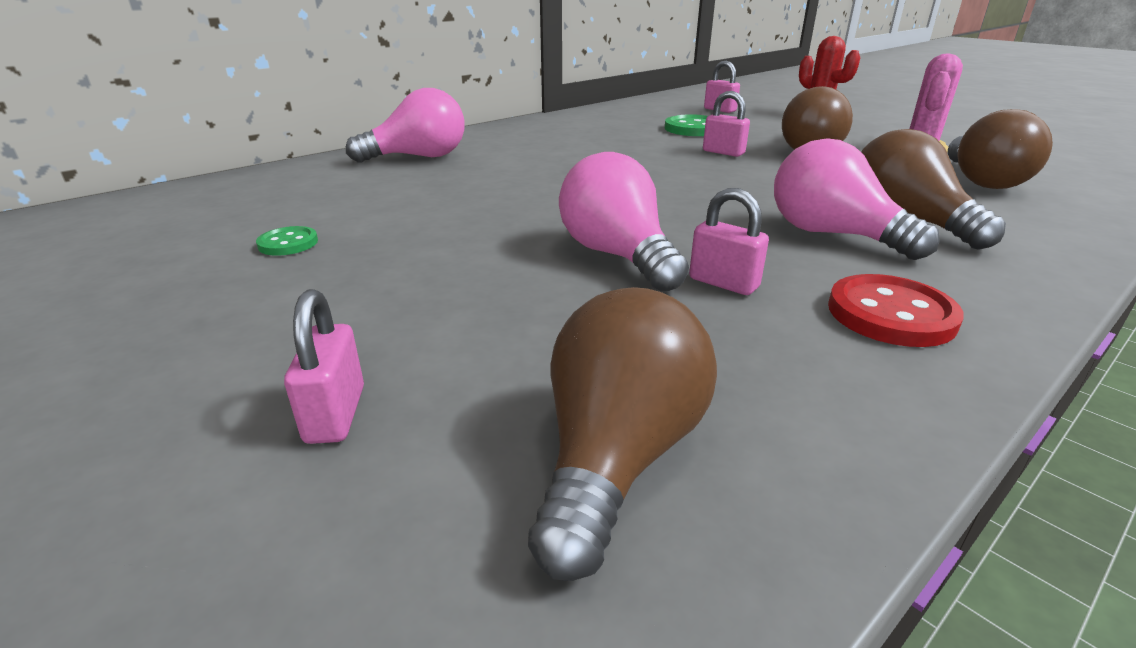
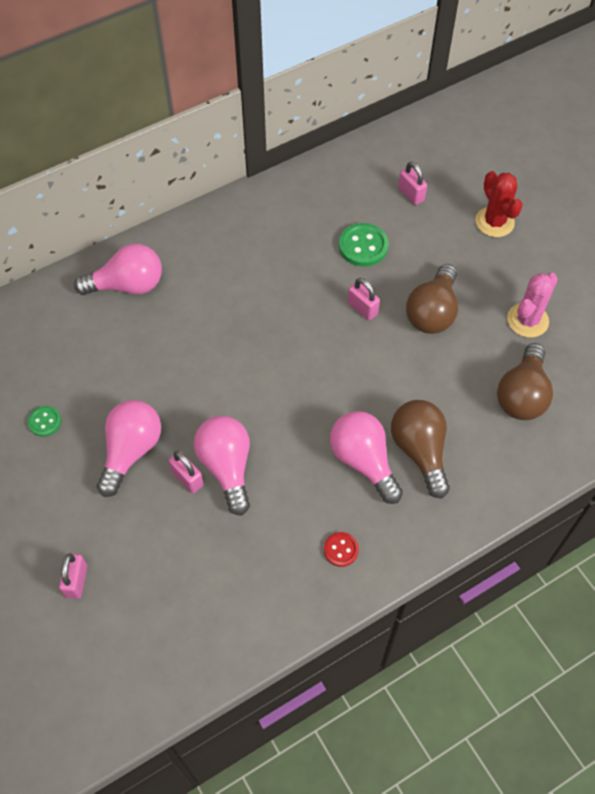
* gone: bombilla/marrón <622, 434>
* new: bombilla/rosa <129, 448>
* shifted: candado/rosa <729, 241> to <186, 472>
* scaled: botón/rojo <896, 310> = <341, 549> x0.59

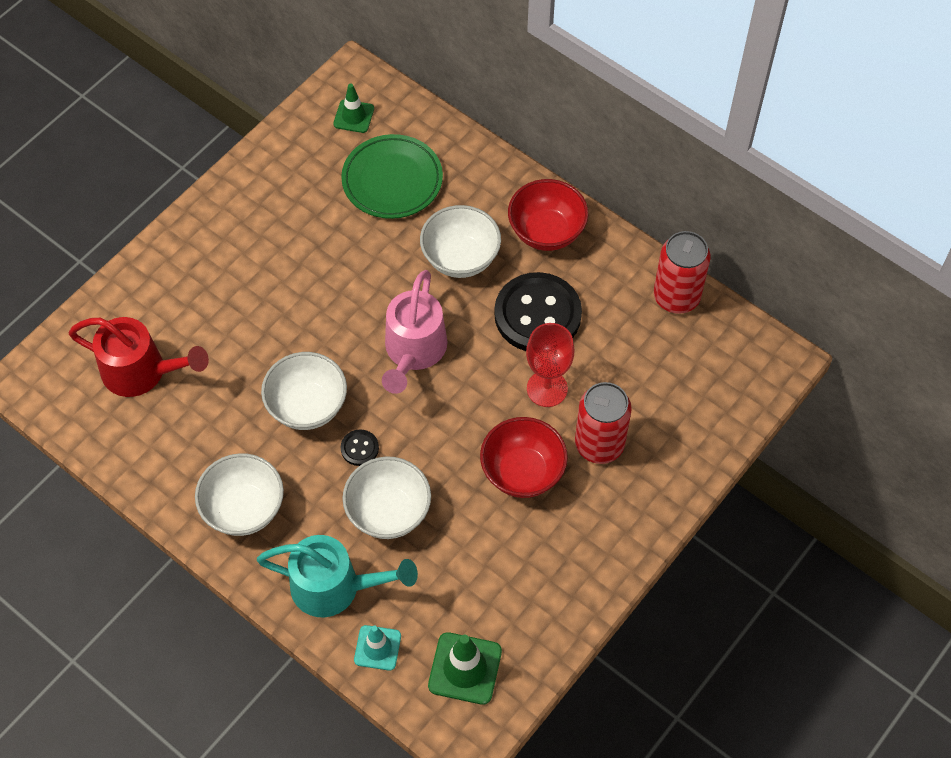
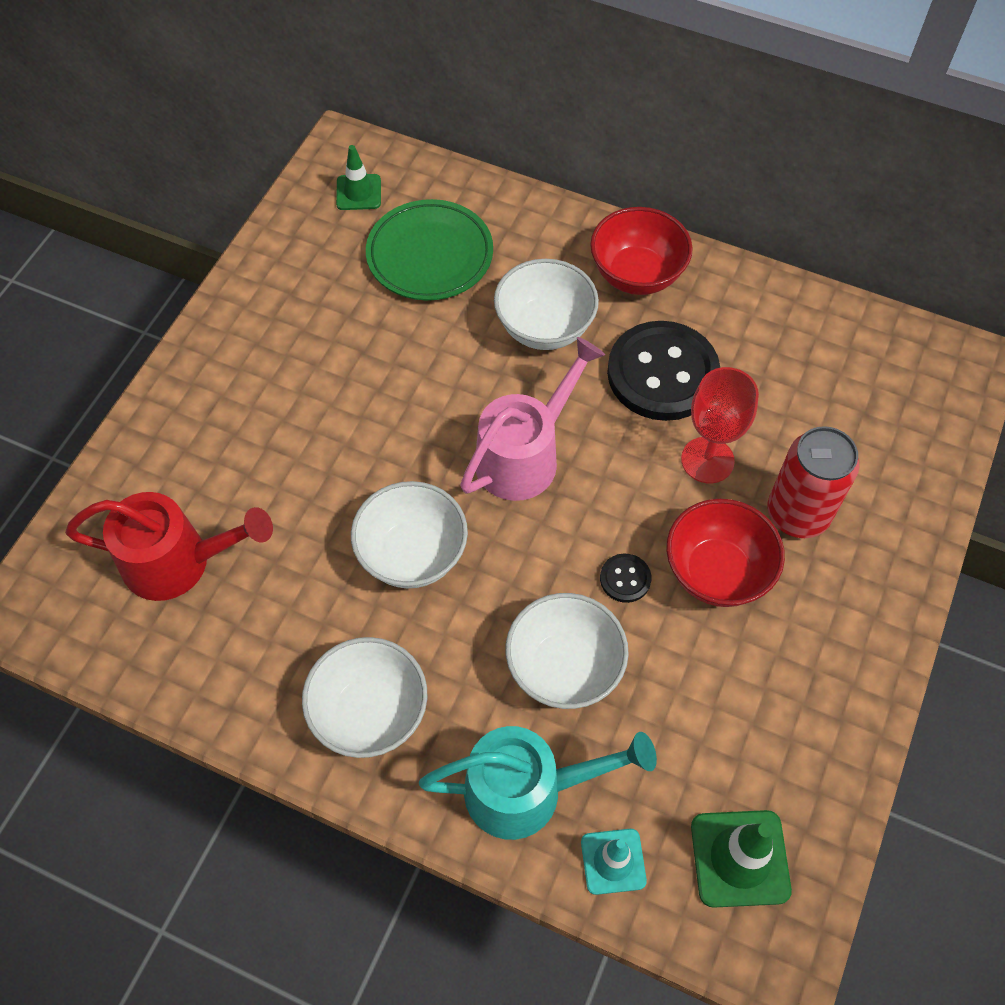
* gone: lata/rojo <682, 272>
* shifted: botón/negro <360, 447> to <625, 578>
* rotated: regadera/rosa <414, 332> = <532, 419> 135 degrees counterclockwise

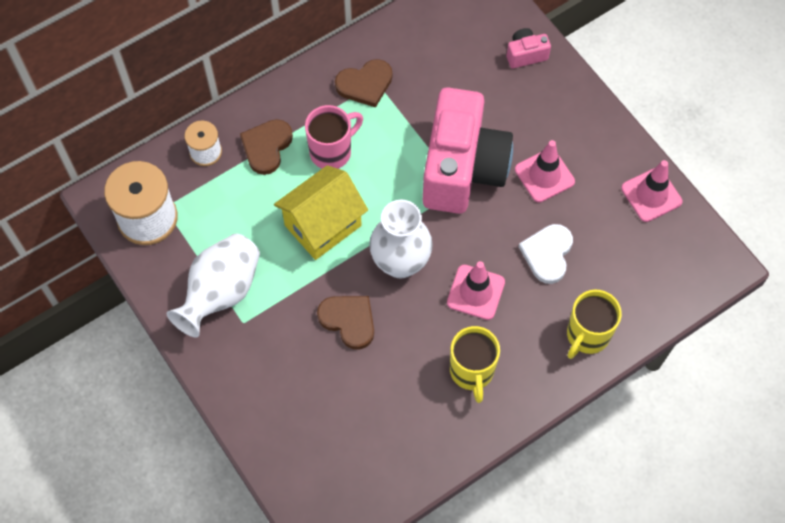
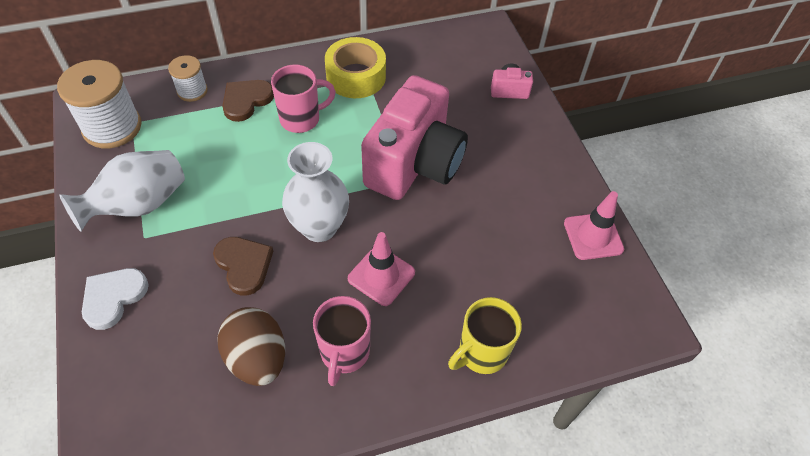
* gone: casa/amarillo <321, 212>
* gone: cono de tráfico/rosa <545, 171>
* new: huevo/marrón <251, 346>
* shifted: corazón/blanco <546, 254> to <115, 299>
* swapped: corazón/marrón <363, 83> to cinta adhesiva/amarillo <355, 67>
* repainted: taza/amarillo <475, 364> to taza/rosa <342, 341>

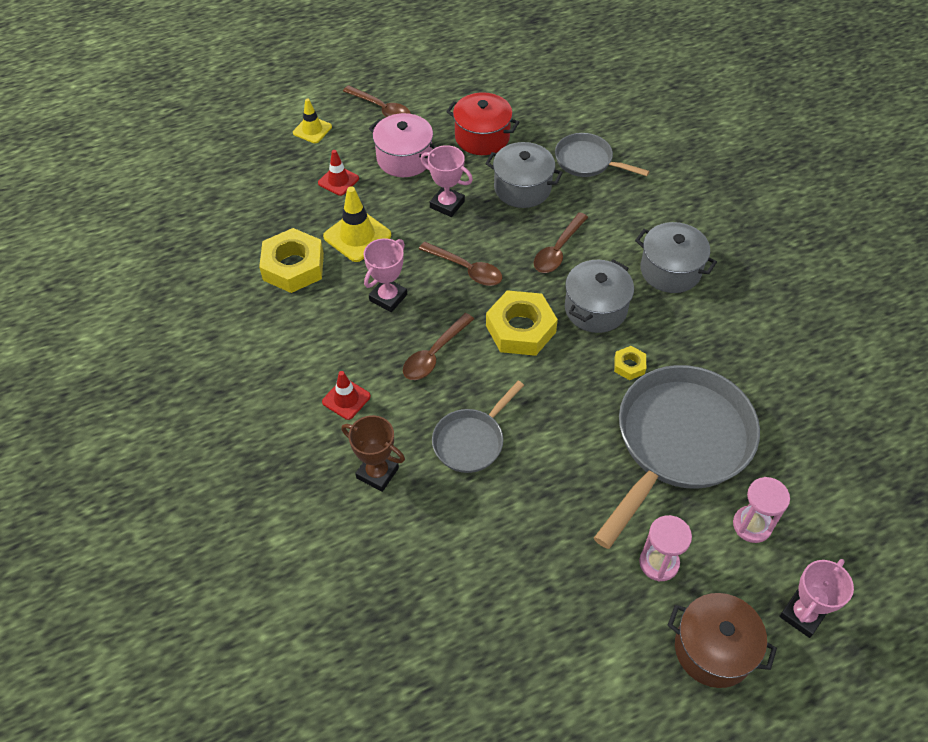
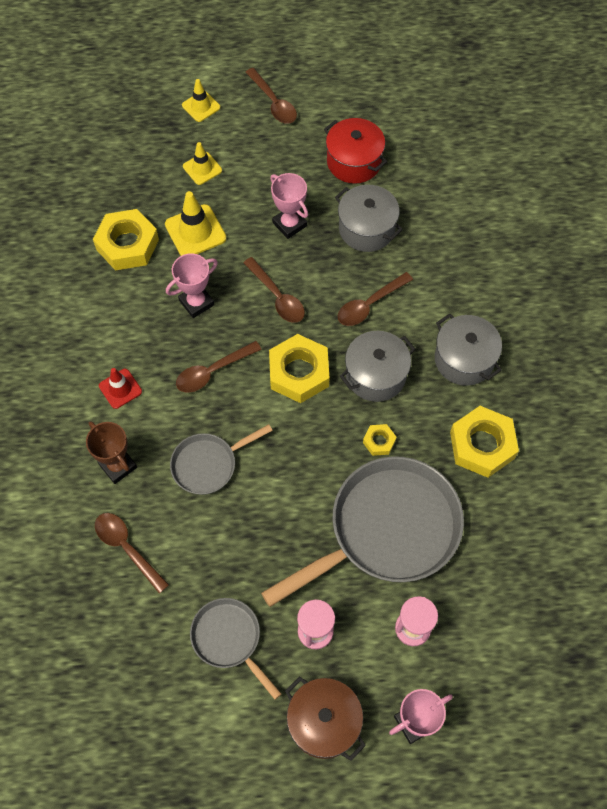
* gone: olla/rosa <402, 145>
* new: cuchara/marrón <132, 553>
* new: tuerca/amarillo <484, 442>
* shifted: sartén/gris <602, 155> to <235, 649>
* repainted: cono de tráfico/rojo <338, 173> to cono de tráfico/amarillo <202, 163>

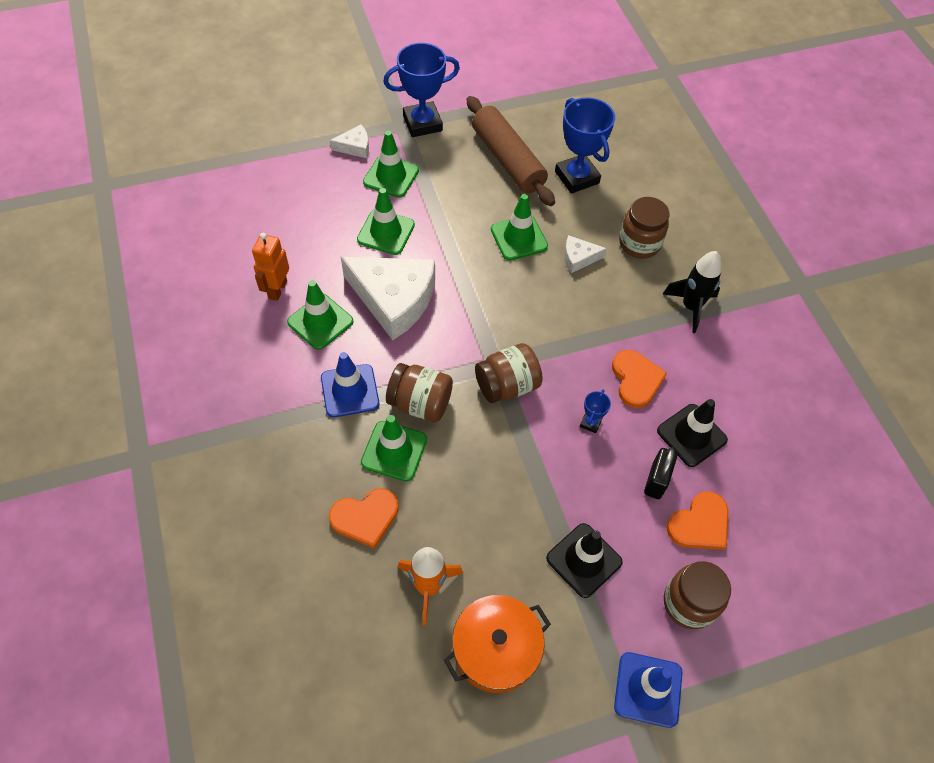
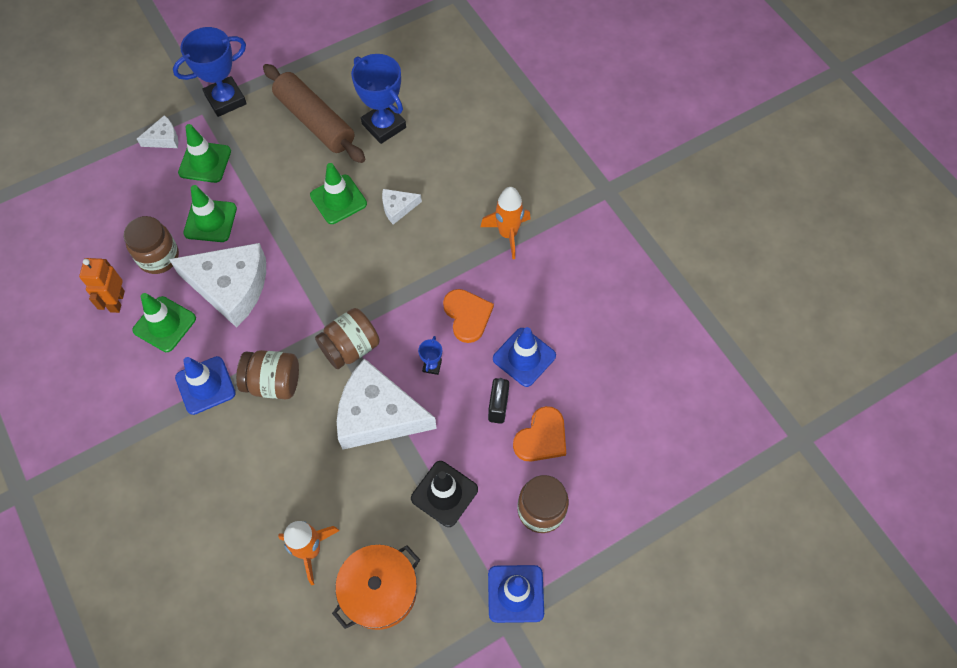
* gone: corazón/naranja <363, 518>
* gone: cono de tráfico/verde <394, 448>
* new: queso/blanco <387, 404>
* shifted: tarro/marrón <644, 228> to <151, 245>
* repainted: cono de tráfico/negro <692, 433> to cono de tráfico/azul <524, 357>
* repainted: cohete/negro <692, 292> to cohete/naranja <505, 223>

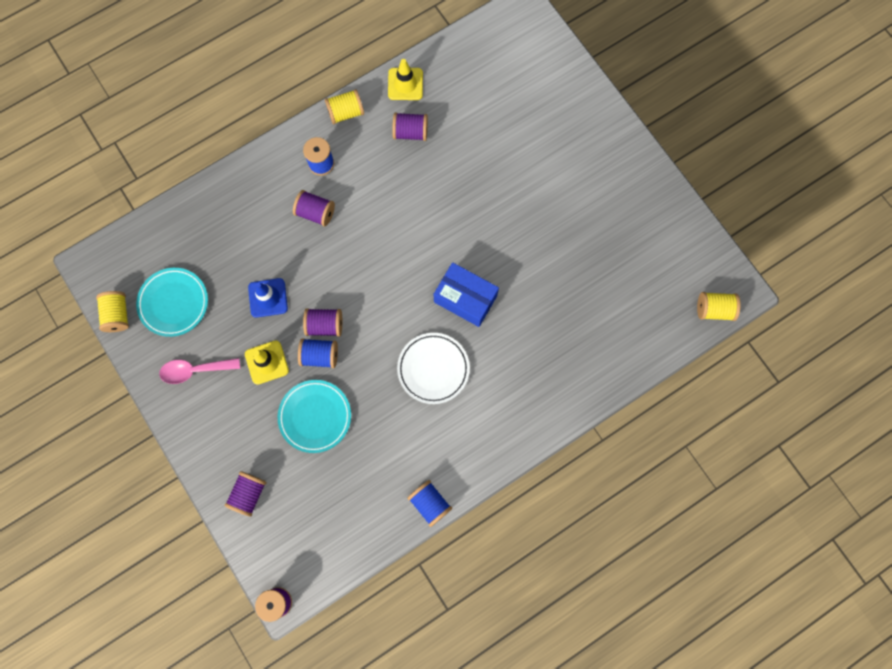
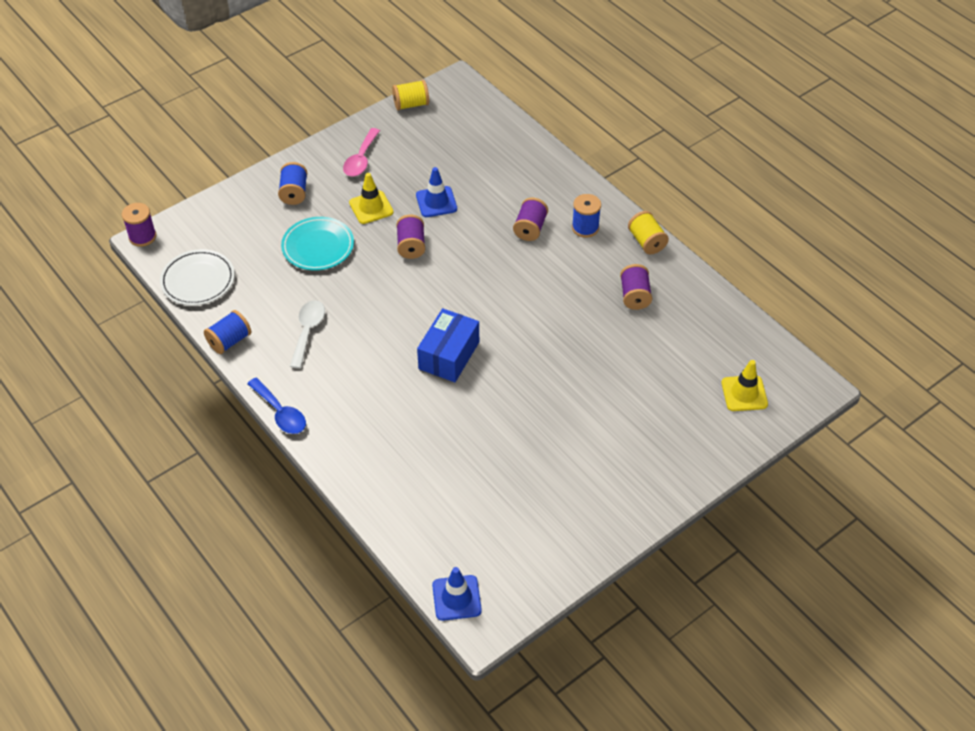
* gone: plato/turquesa <172, 302>
* gone: carrete/morado <245, 494>
* new: cuchara/azul <276, 406>
* new: cuchara/blanco <307, 334>
* shifted: carrete/azul <318, 353> to <292, 183>
* shifted: cono de tráfico/amarillo <405, 79> to <744, 385>
* shifted: plato/blanco <433, 368> to <197, 277>
* swapped: carrete/amarillo <719, 306> to cono de tráfico/azul <457, 594>
* rotated: cuchara/rosa <199, 371> = <361, 152> 150 degrees counterclockwise

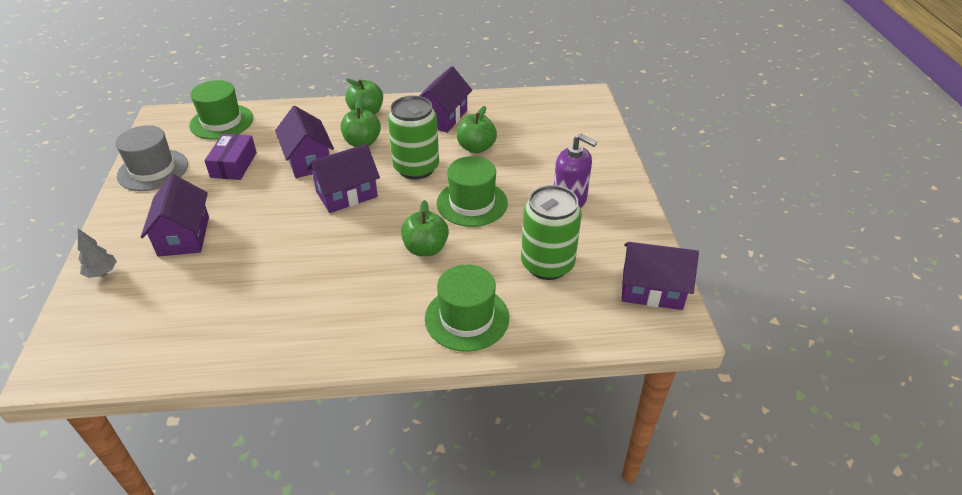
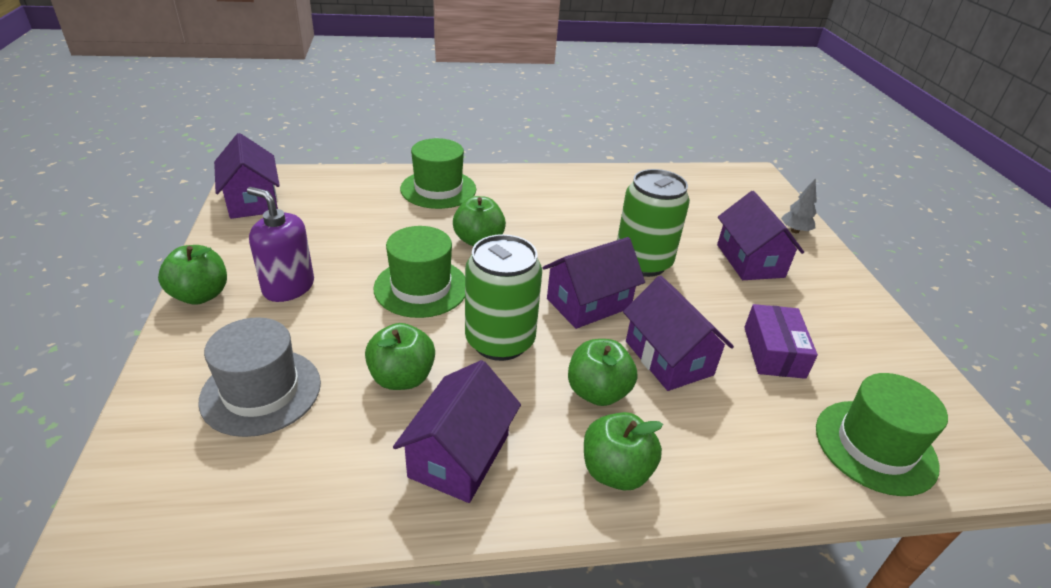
* new: manzana/verde <192, 275>
* shifted: sombrero/gris <151, 158> to <259, 377>
* shifted: lata/verde <551, 232> to <653, 223>
* rotated: casa/morado <660, 276> = <247, 176> 60 degrees clockwise

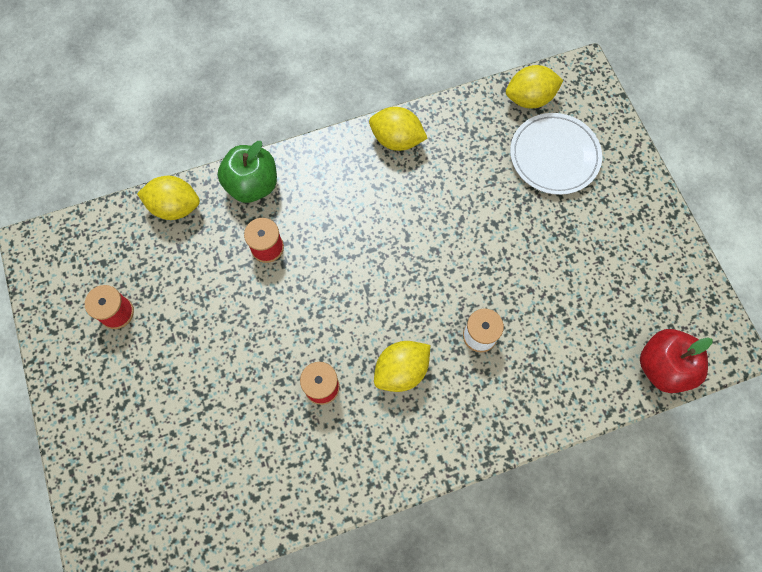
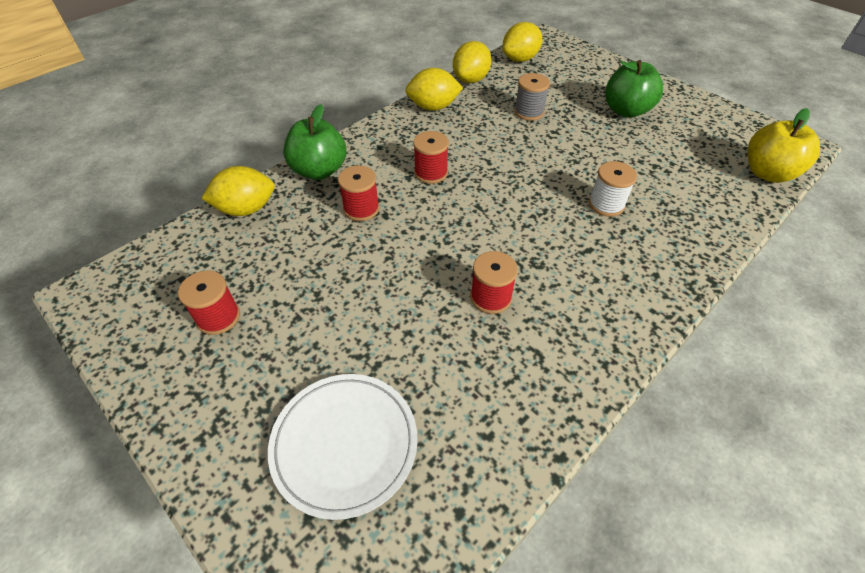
* new: carrete/rojo <431, 157>
* new: carrete/gris <532, 97>
* new: manzana/verde <634, 89>
* shifted: limón/amarillo <402, 366> to <472, 62>
* shifted: plato/blanco <556, 154> to <343, 447>
* repainted: manzana/rojo <676, 361> to manzana/amarillo <783, 145>

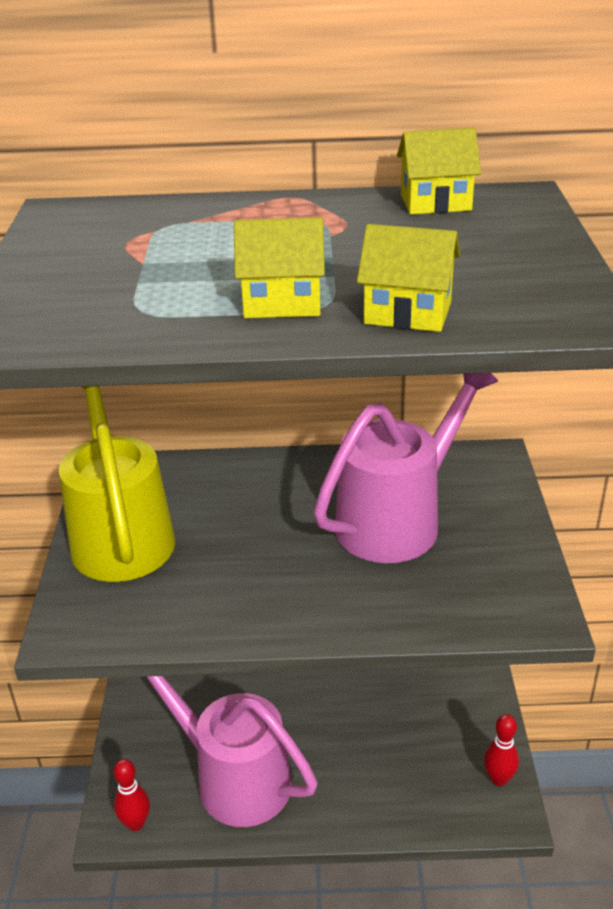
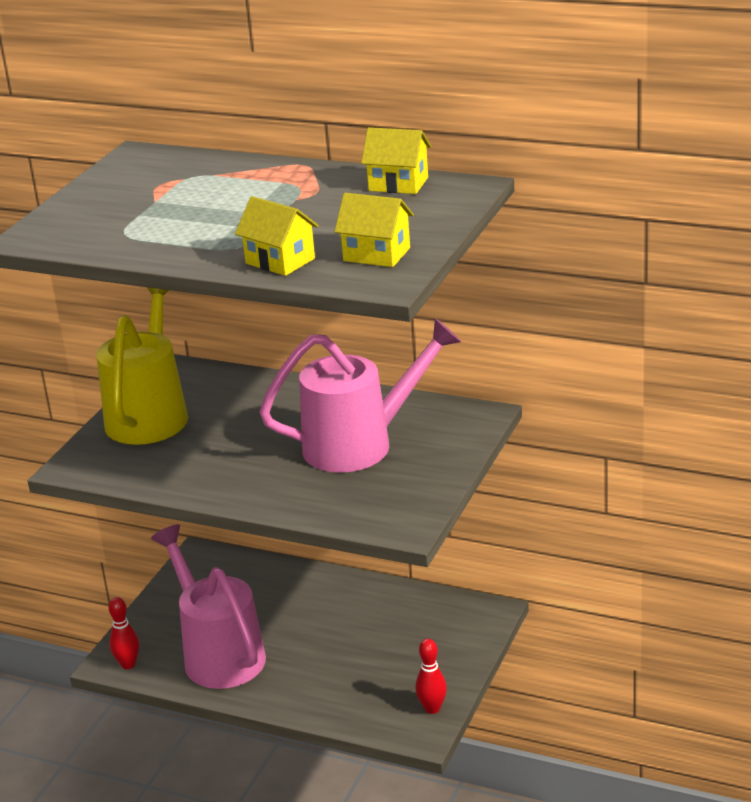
* shifted: casa/amarillo <279, 267> to <374, 230>

